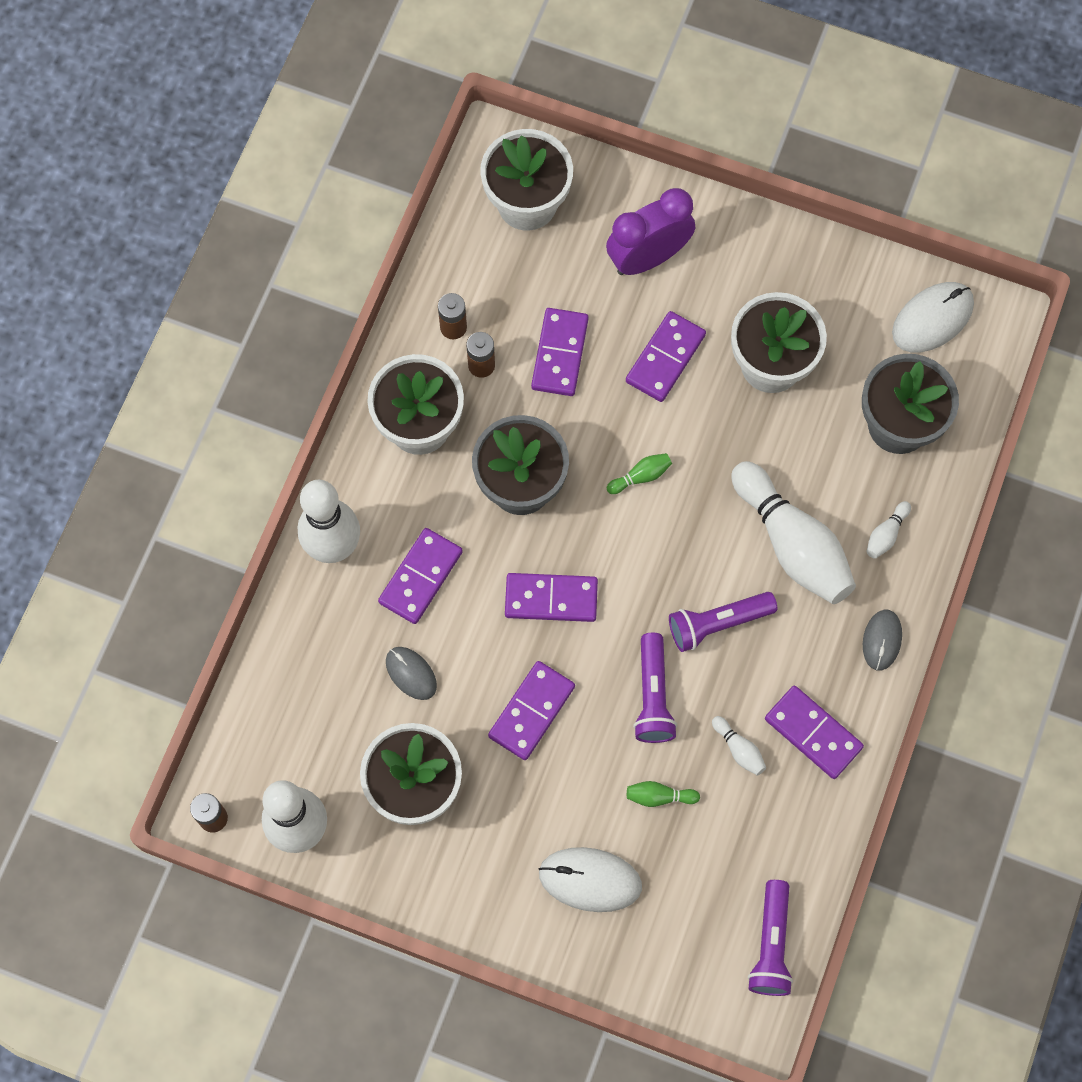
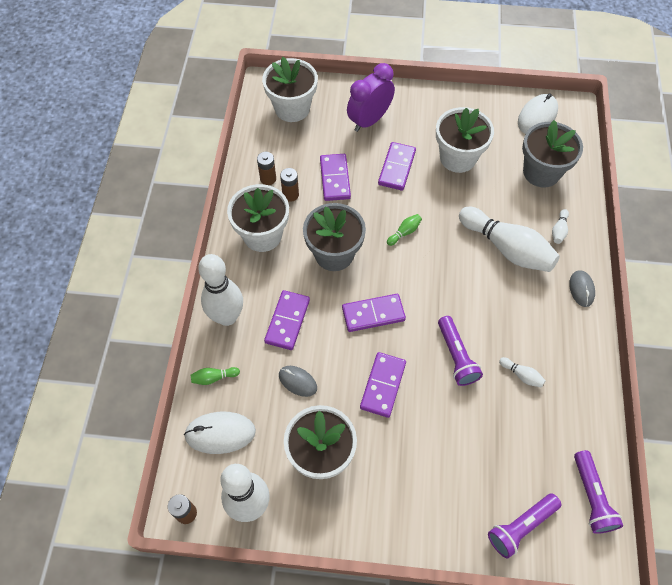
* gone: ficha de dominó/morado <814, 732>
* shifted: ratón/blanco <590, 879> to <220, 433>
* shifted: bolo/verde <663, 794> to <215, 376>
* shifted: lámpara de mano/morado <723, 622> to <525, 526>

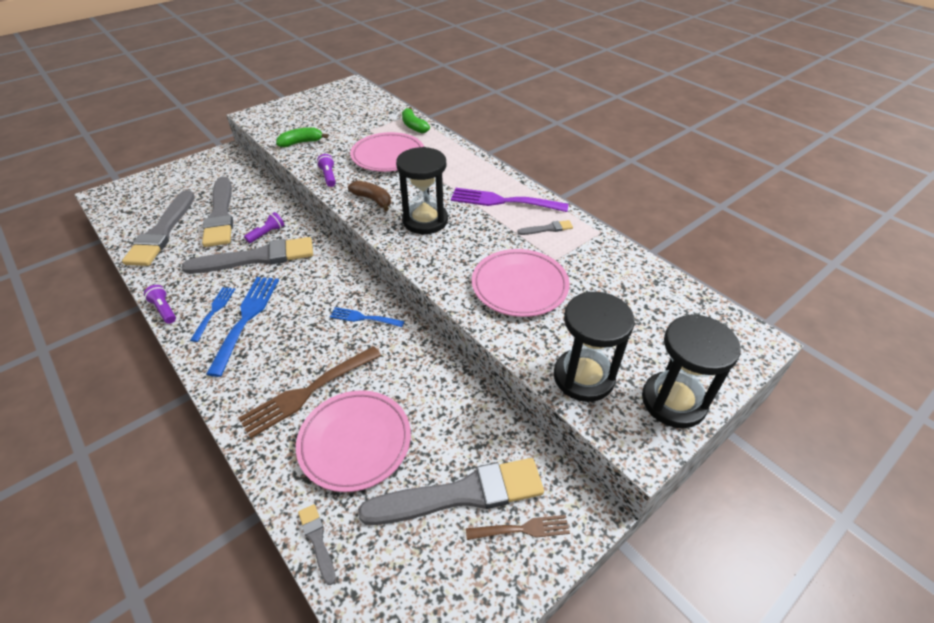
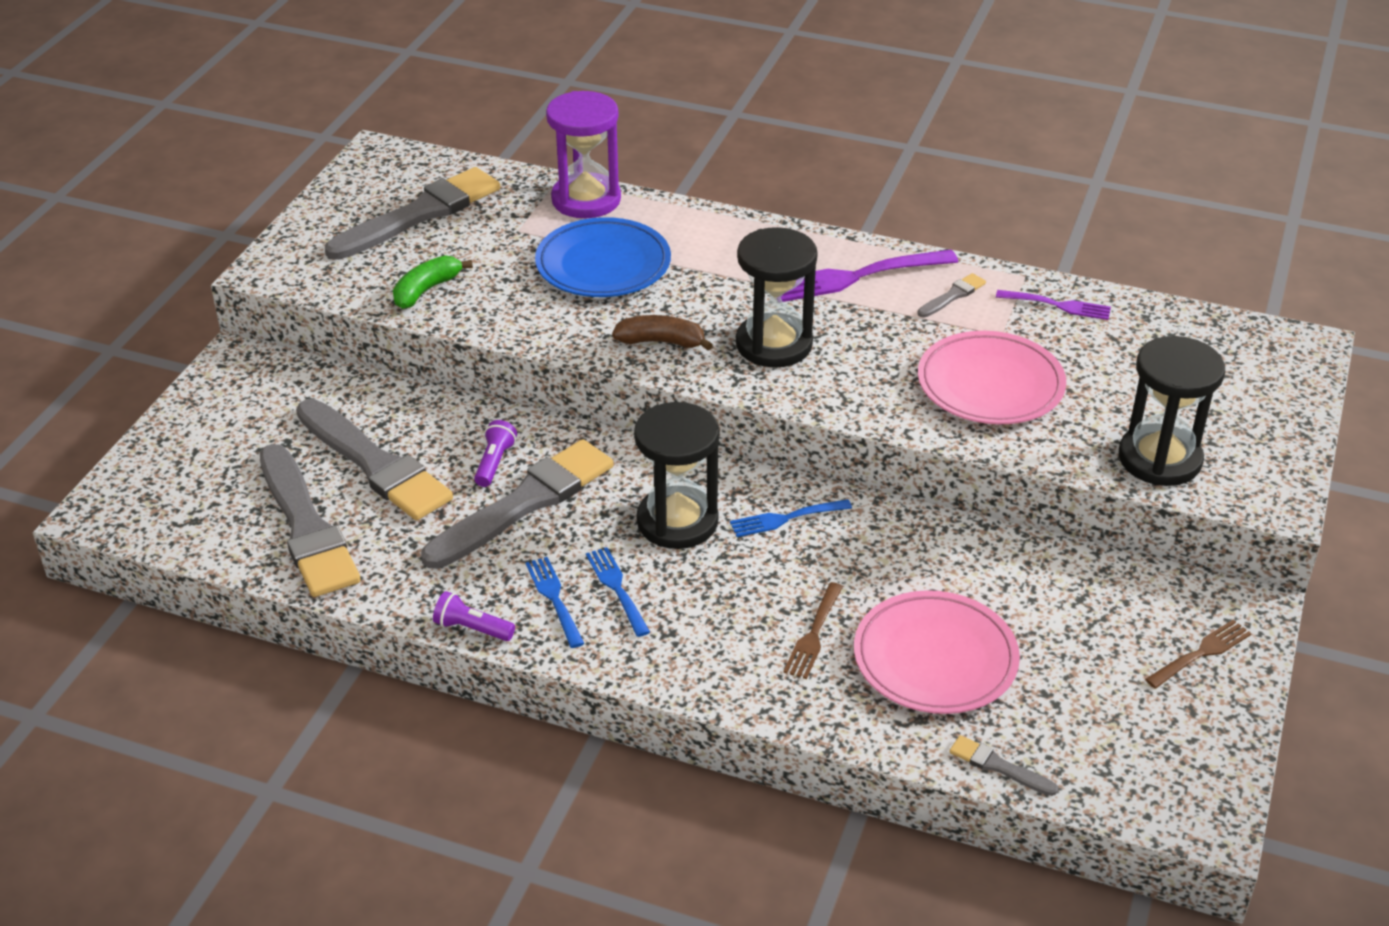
* gone: lámpara de mano/morado <326, 170>
* new: tenedor/morado <1053, 305>
* shifted: pincel/gris <451, 491> to <412, 213>
* shifted: reloj de arena/negro <691, 371> to <677, 475>
* swapped: plátano/verde <416, 120> to reloj de arena/morado <583, 154>
* repainted: plato/rosa <387, 152> to plato/azul <603, 257>
* scaled: tenedor/azul <242, 327> = <618, 592> x0.57
* scaled: tenedor/marrón <310, 392> = <813, 630> x0.57

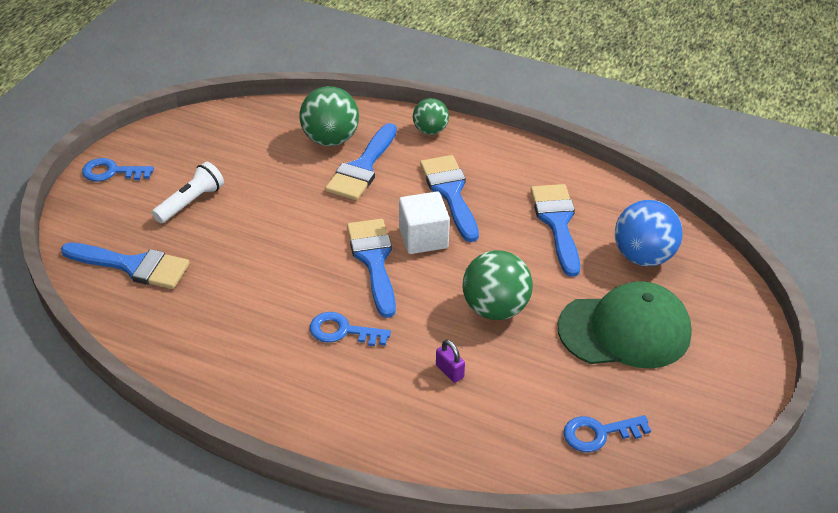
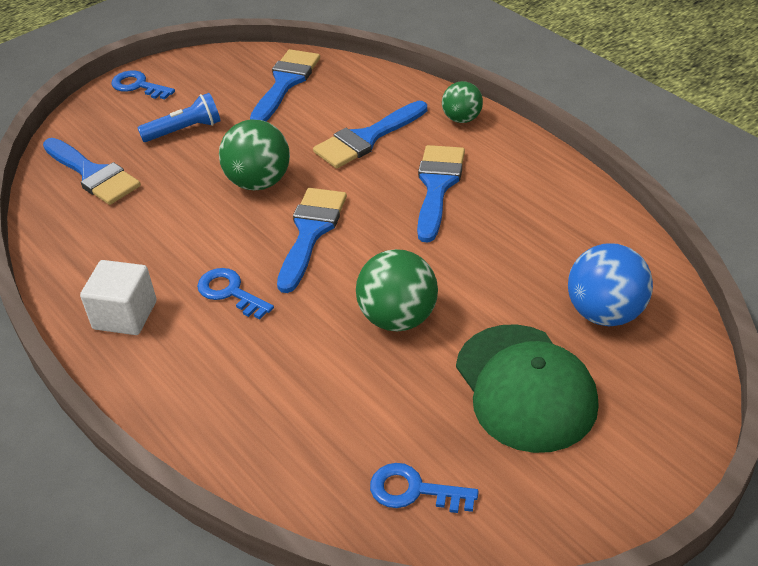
* gone: candado/morado <450, 361>
* shifted: pelota/verde <329, 116> to <254, 154>
* shifted: cubo/blanco <424, 223> to <118, 297>
* shifted: pincel/azul <555, 230> to <285, 85>
* repainted: lámpara de mano/blanco <188, 192> to lámpara de mano/azul <178, 117>
* rotated: gorra/verde <625, 324> = <527, 388> 45 degrees clockwise

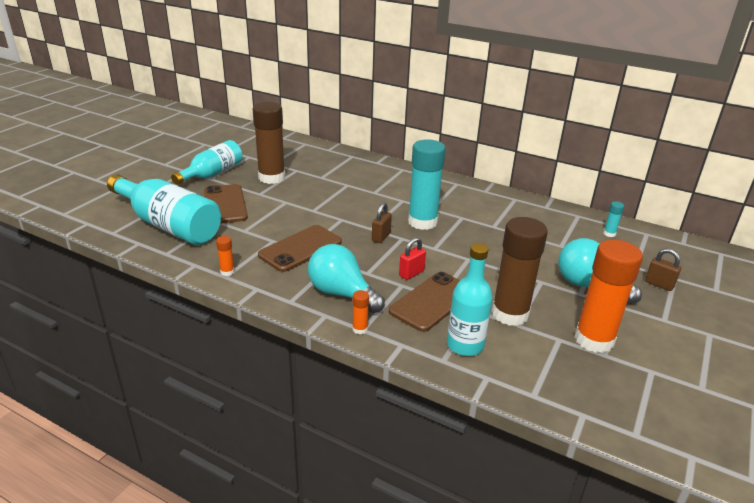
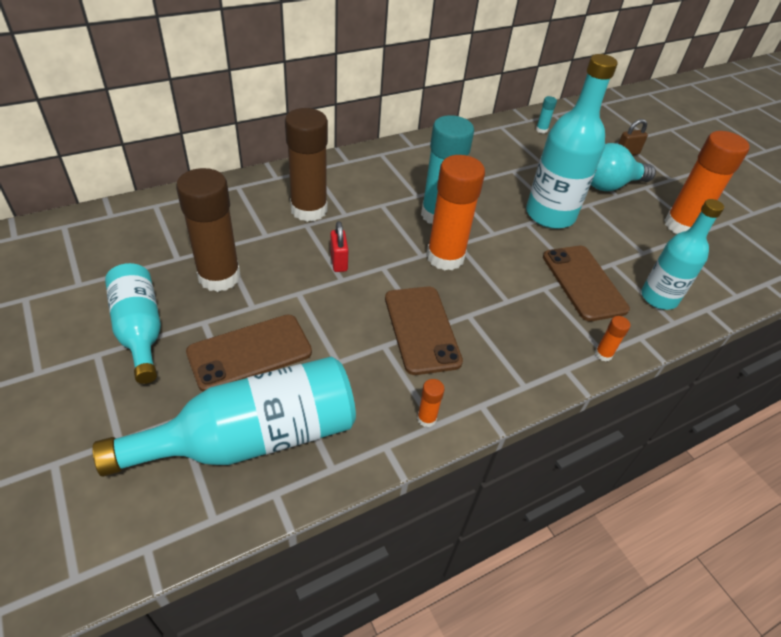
* gone: bombilla/turquesa <346, 278>
* new: botella/turquesa <572, 141>
* shifted: candado/rojo <412, 258> to <339, 246>
* shifted: barra de pegamento/marrón <520, 271> to <306, 165>
* swapped: candado/marrón <382, 222> to barra de pegamento/naranja <455, 212>
* rotated: móvil/marrón <226, 204> = <249, 353> 45 degrees counterclockwise

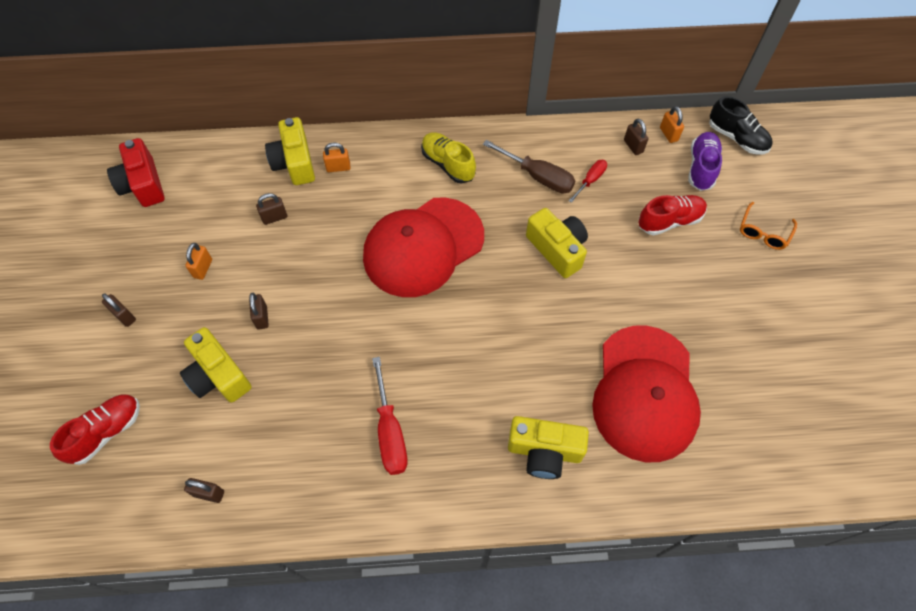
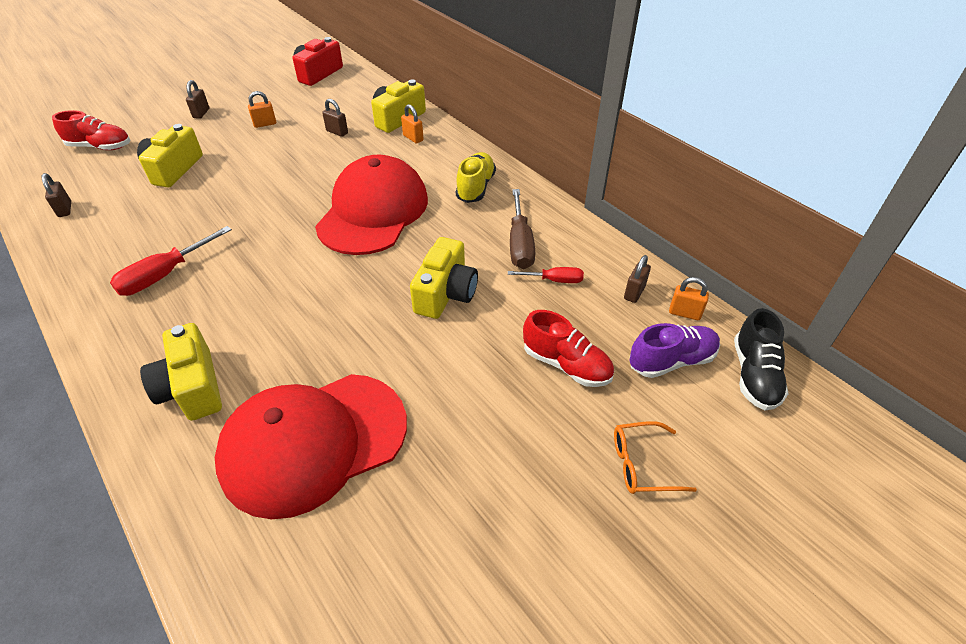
* gone: candado/marrón <259, 311>
* rotated: gorra/rojo <423, 247> = <371, 205> 90 degrees clockwise
* rotated: candado/naranja <672, 124> = <689, 298> 75 degrees clockwise

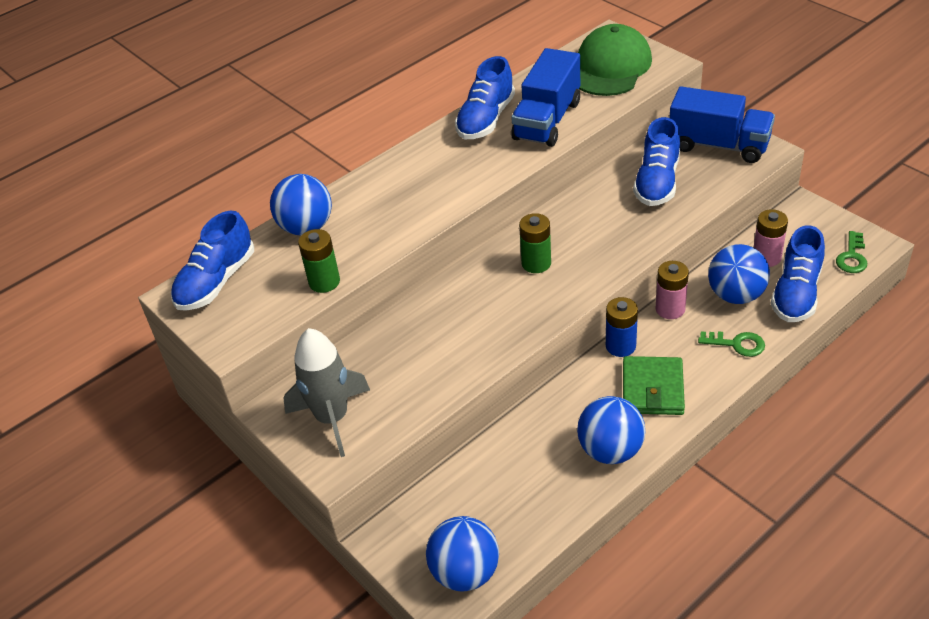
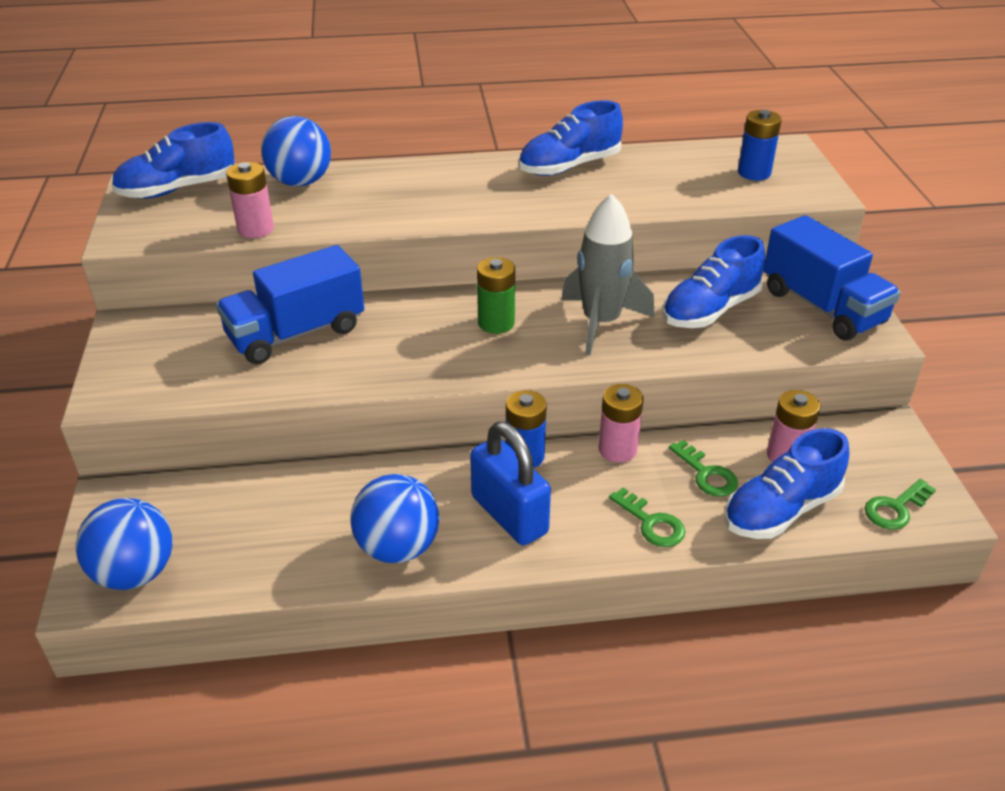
* shifted: cohete/gris <326, 392> to <608, 275>
* shifted: camión/azul <545, 97> to <290, 304>
* swapped: gorra/verde <615, 60> to pila/azul <760, 145>
* swapped: cartera/verde <654, 385> to candado/azul <510, 483>
* swapped: pelota/azul <739, 274> to llave/verde <703, 468>
* repainted: pila/verde <319, 261> to pila/rosa <250, 200>

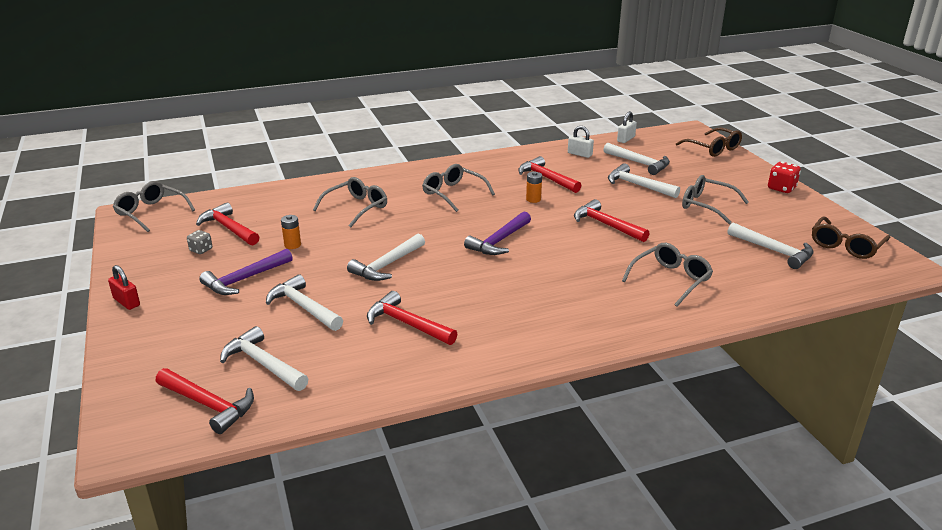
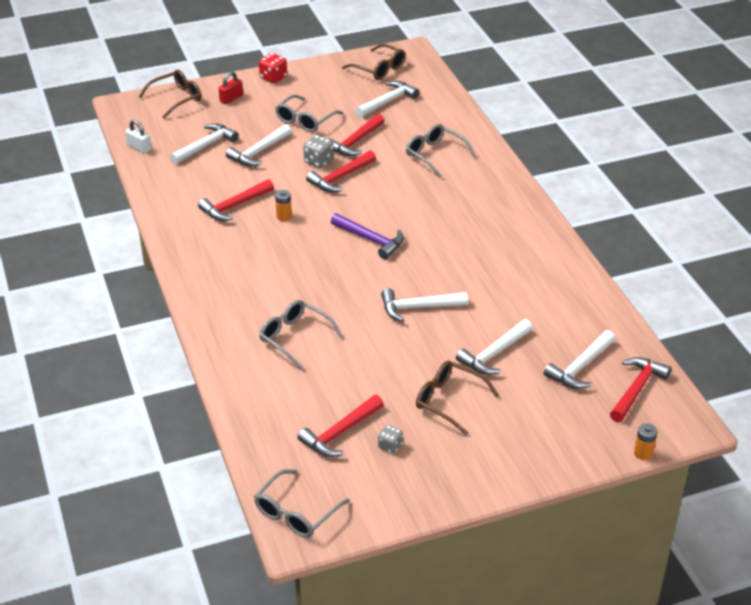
* gone: gafas/gris <458, 188>
* gone: candado/blanco <581, 142>
* new: dado/gris <318, 151>
* shifted: candado/rojo <124, 287> to <231, 87>
* shifted: pila/naranja <291, 232> to <645, 441>
* shifted: martillo/rojo <412, 318> to <356, 135>
* swapped: martillo/morado <246, 272> to gafas/marrón <457, 398>
* rotated: martillo/blanco <386, 257> = <424, 305> 135 degrees clockwise

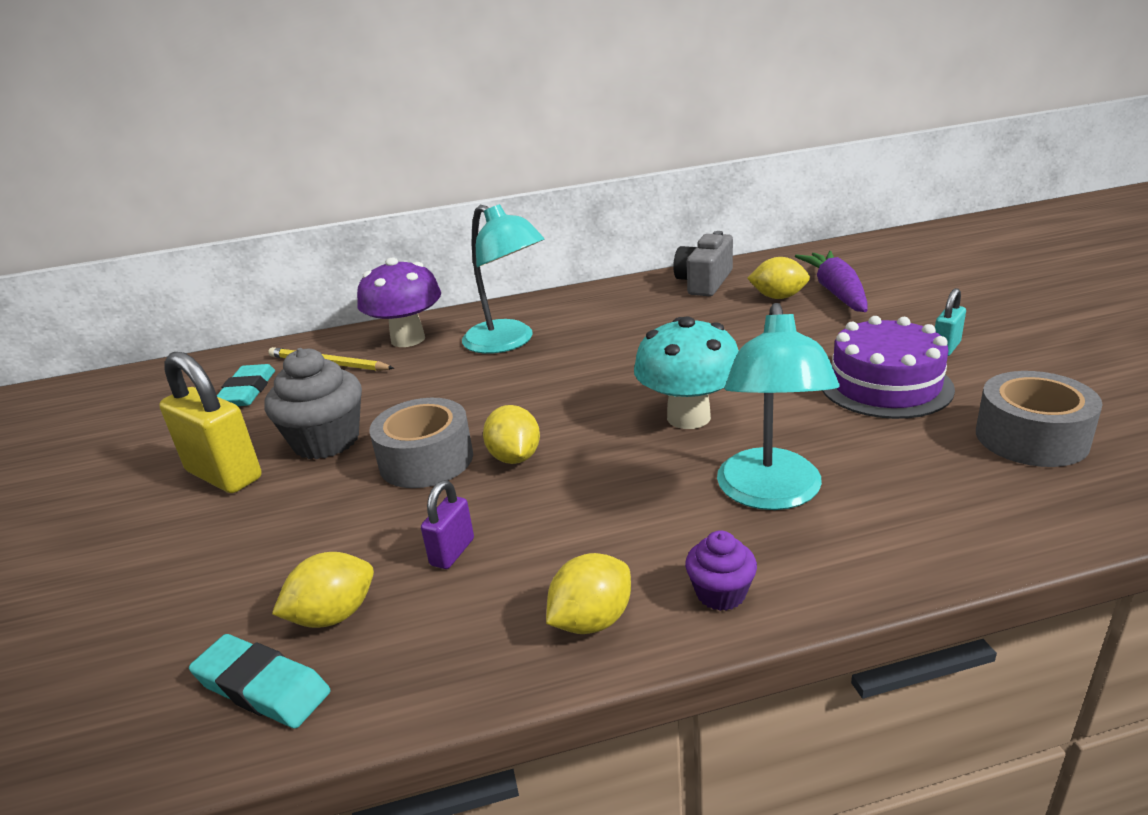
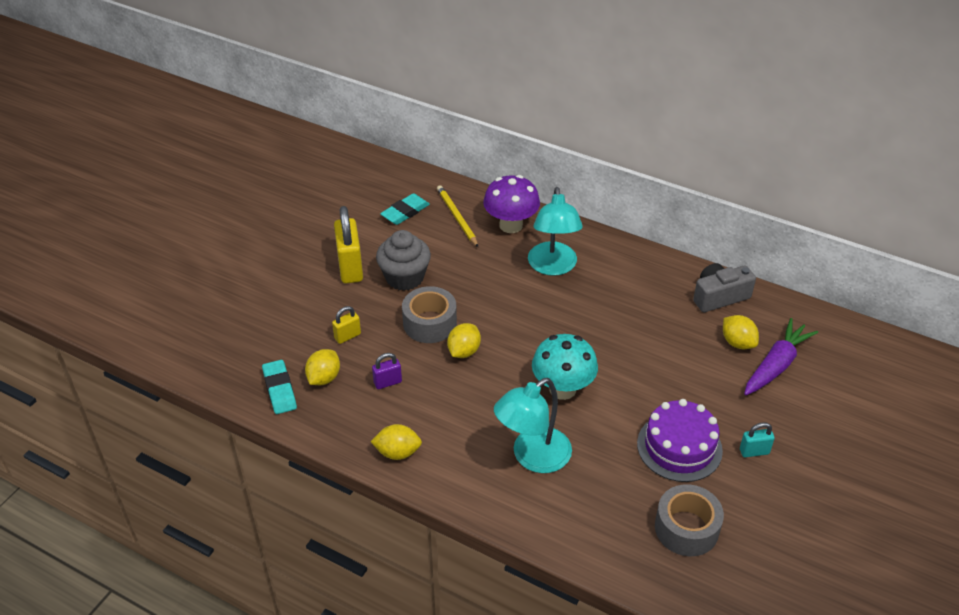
* gone: magdalena/morado <721, 570>
* new: candado/amarillo <346, 325>
* rotated: limón/amarillo <323, 590> = <322, 367> 75 degrees counterclockwise

